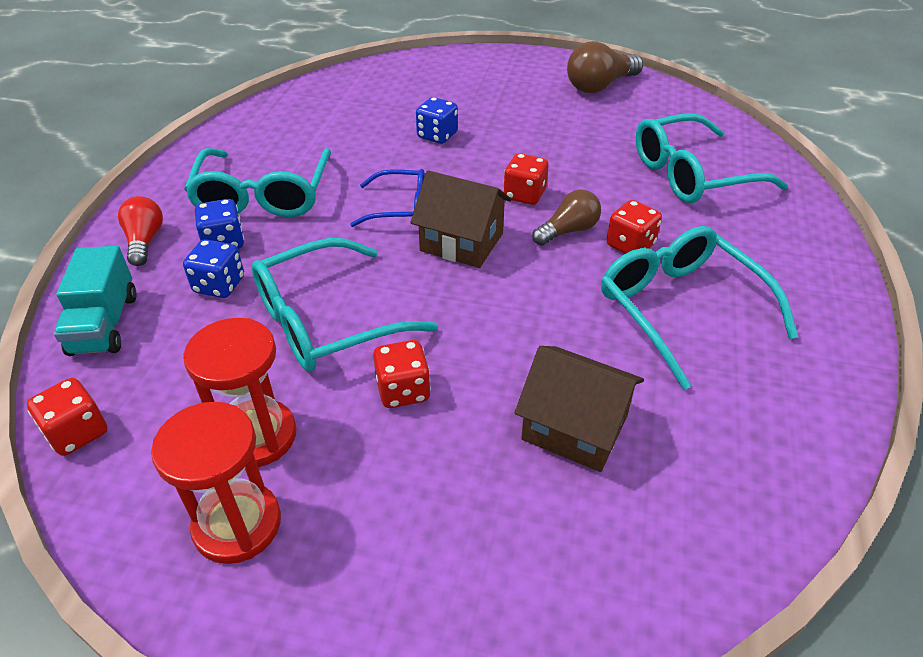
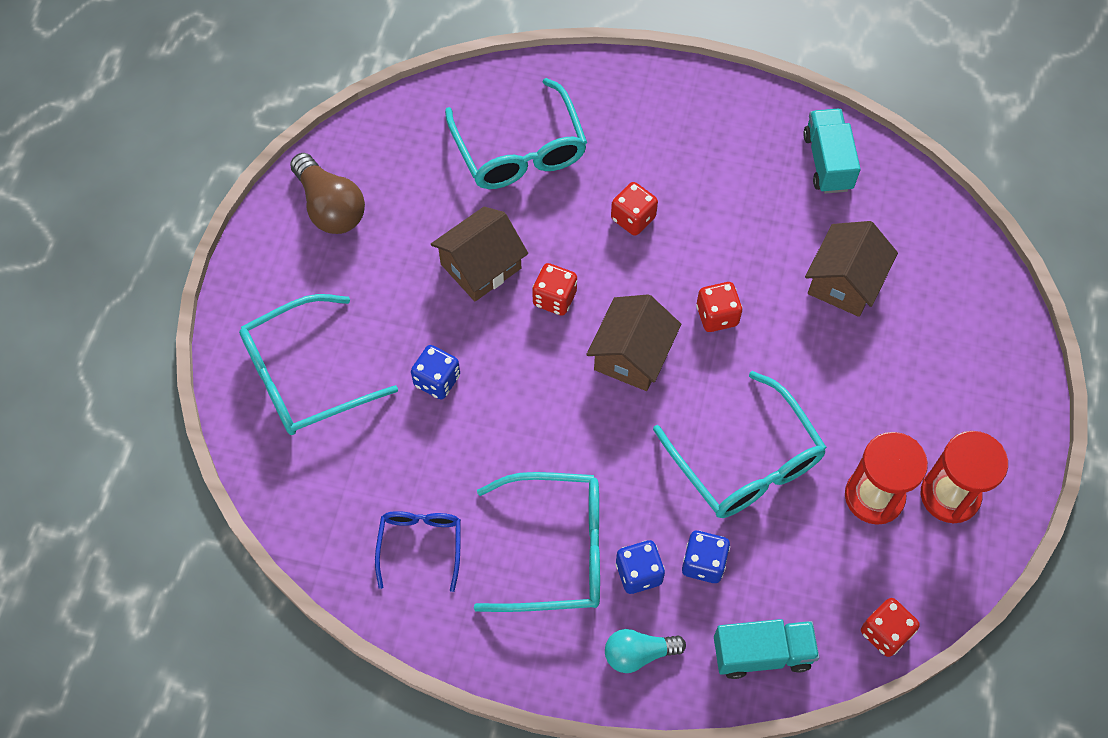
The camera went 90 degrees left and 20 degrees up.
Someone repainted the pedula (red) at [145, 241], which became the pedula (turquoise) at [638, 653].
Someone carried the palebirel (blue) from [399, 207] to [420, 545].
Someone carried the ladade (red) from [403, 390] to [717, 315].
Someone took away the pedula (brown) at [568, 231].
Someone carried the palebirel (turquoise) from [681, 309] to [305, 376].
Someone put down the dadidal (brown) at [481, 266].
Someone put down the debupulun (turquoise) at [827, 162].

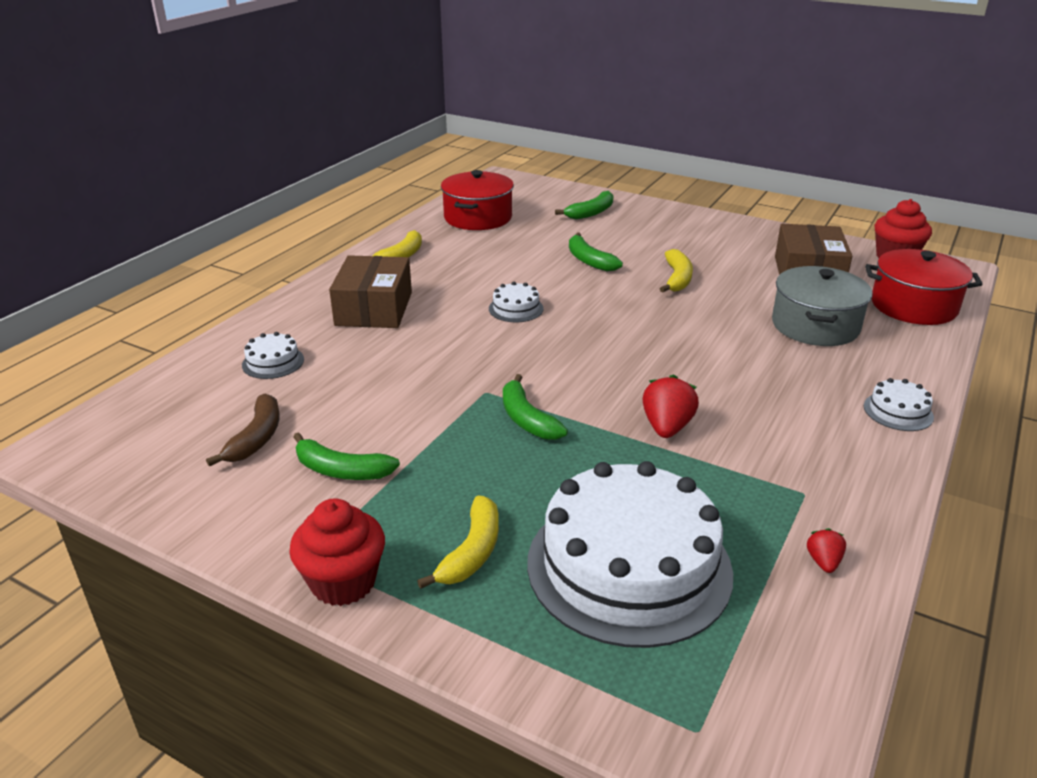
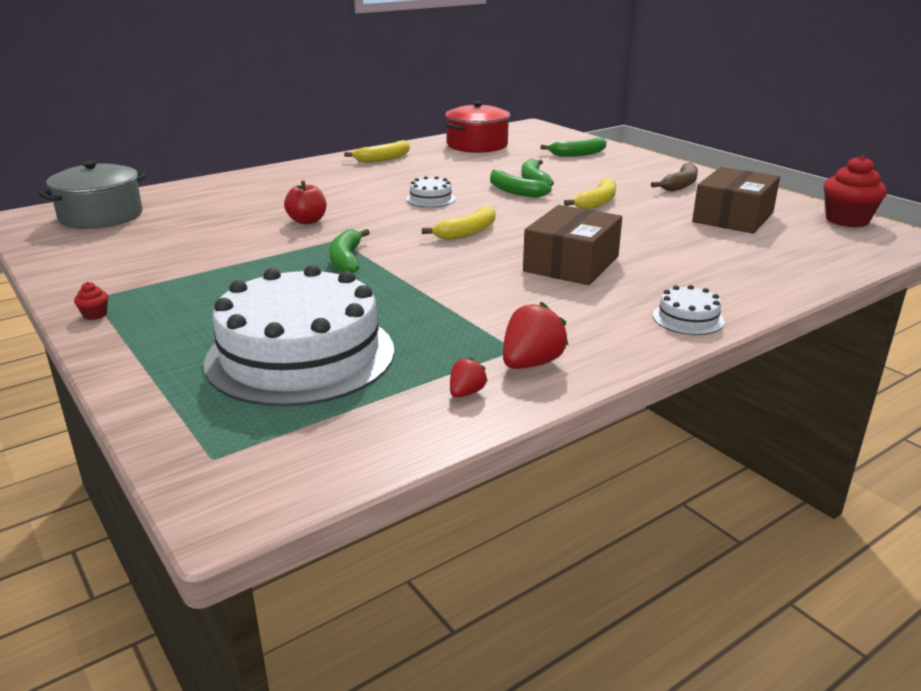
The camera went 25 degrees right and 5 degrees down.
Someone carried the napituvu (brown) from [256, 438] to [680, 185].
Someone took away the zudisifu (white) at [273, 362].
Someone scaled the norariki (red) at [343, 582] by 0.42.
Someone carried the napituvu (green) from [341, 470] to [514, 191].
Someone carried the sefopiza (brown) from [374, 309] to [571, 264].
Someone carried the napituvu (yellow) from [472, 552] to [467, 232].
Someone carried the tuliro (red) from [667, 427] to [531, 363].
Someone carried the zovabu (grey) from [815, 326] to [101, 216].
Someone took away the zovabu (red) at [913, 306].
Someone put down the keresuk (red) at [307, 221].

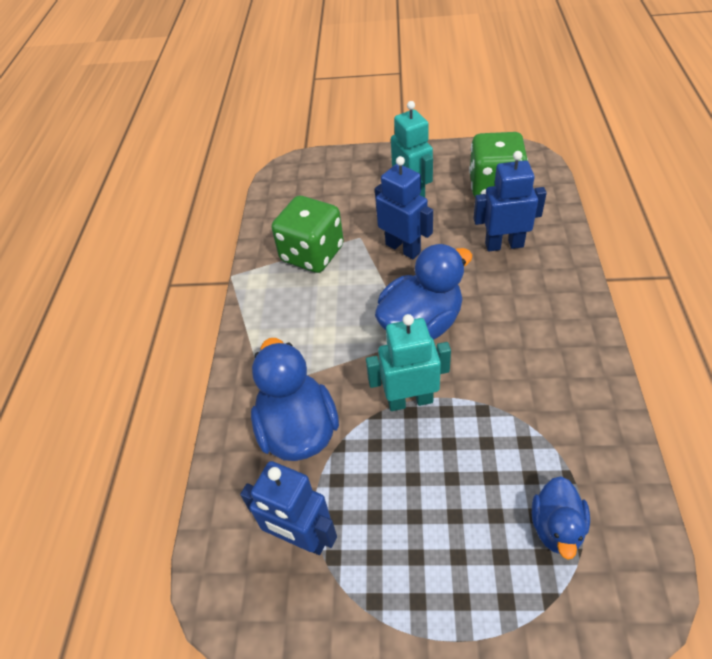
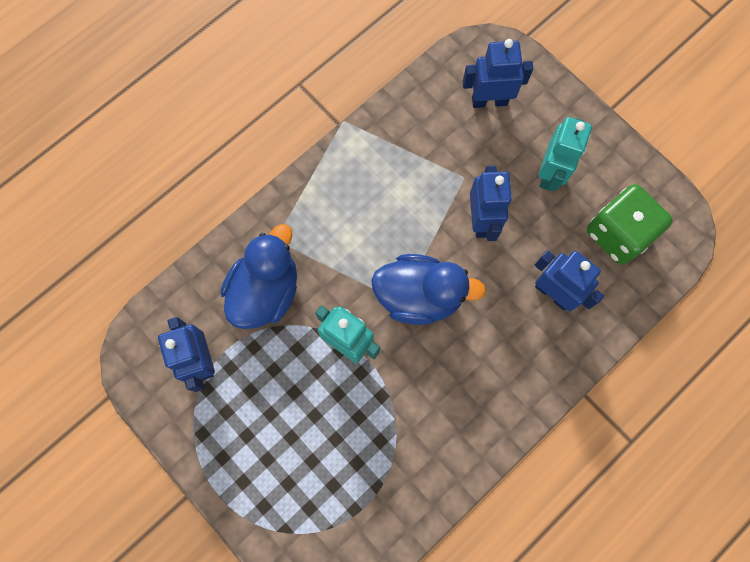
The camera went 40 degrees right and 25 degrees up.
Someone took away the ladade (green) at [312, 254].
Someone took away the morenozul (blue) at [556, 527].
Someone put down the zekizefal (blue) at [489, 101].

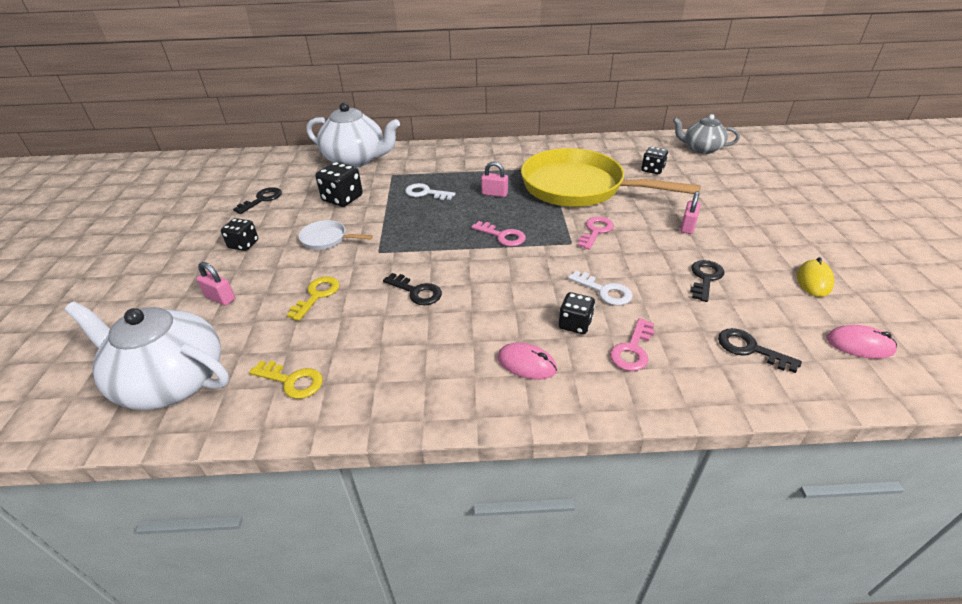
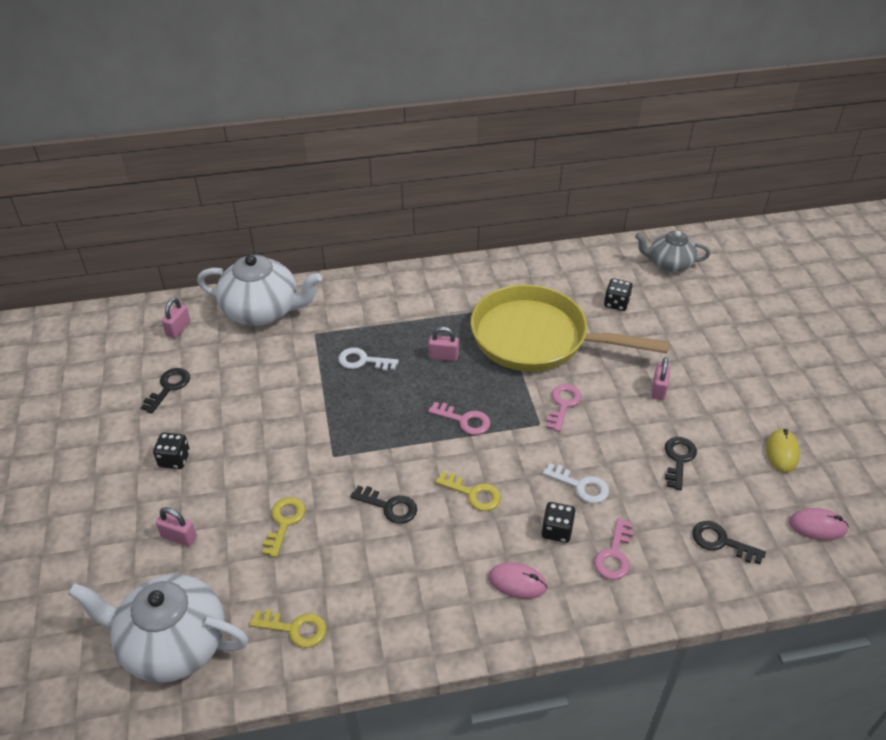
The camera went 10 degrees left and 5 degrees up.
Someone took away the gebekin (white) at [327, 239].
Someone took away the ladade (black) at [342, 199].
Someone put down the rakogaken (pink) at [178, 329].
Someone put down the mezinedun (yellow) at [473, 494].

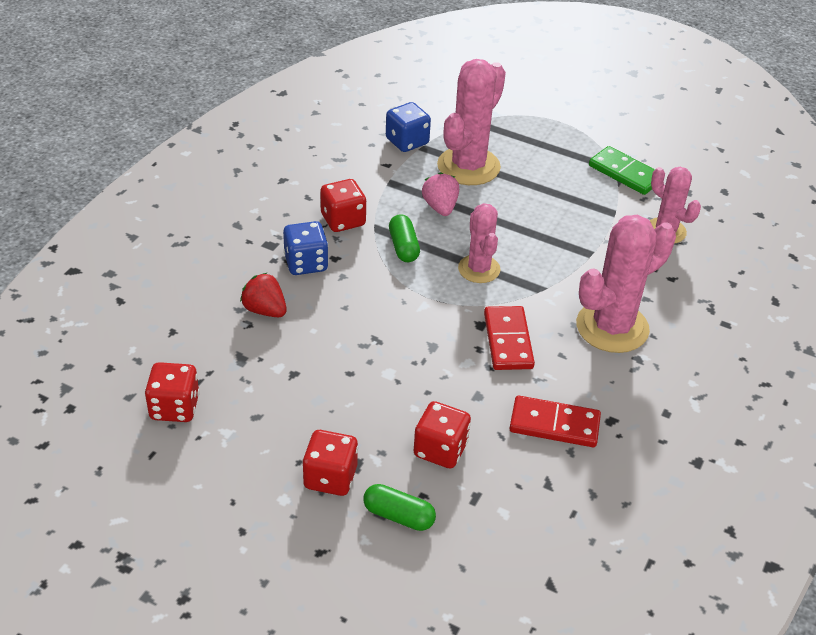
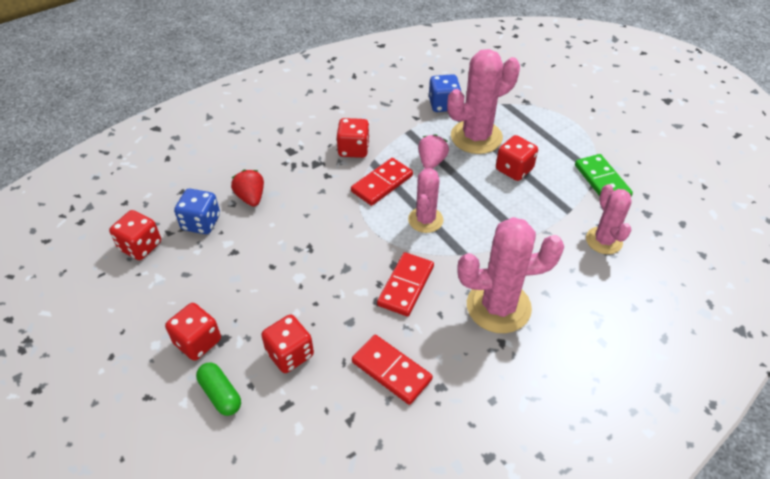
The camera went 30 degrees right and 5 degrees up.
Someone carried the ladade (blue) from [306, 263] to [201, 223].
Someone swapped the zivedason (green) at [403, 247] for the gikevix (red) at [382, 183].
Someone put down the ladade (red) at [514, 169].

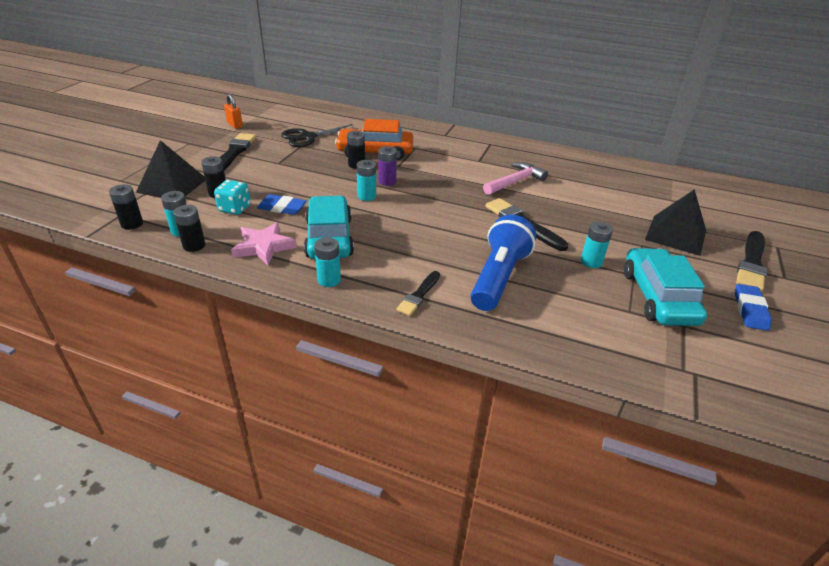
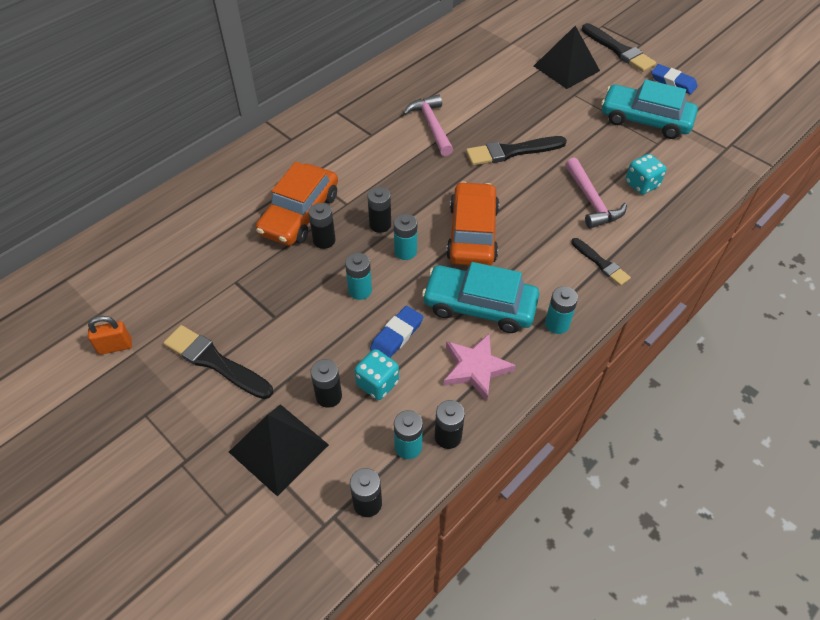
The camera went 65 degrees left and 15 degrees up.
Someone took away the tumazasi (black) at [308, 137].
Someone repainted the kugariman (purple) at [387, 181], which became the kugariman (black) at [380, 224].
Someone swapped the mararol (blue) at [498, 277] for the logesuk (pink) at [591, 201].
Someone carried the kugariman (turquoise) from [591, 262] to [360, 290].
Someone put down the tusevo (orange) at [472, 233].
Someone put down the ladade (turquoise) at [641, 184].

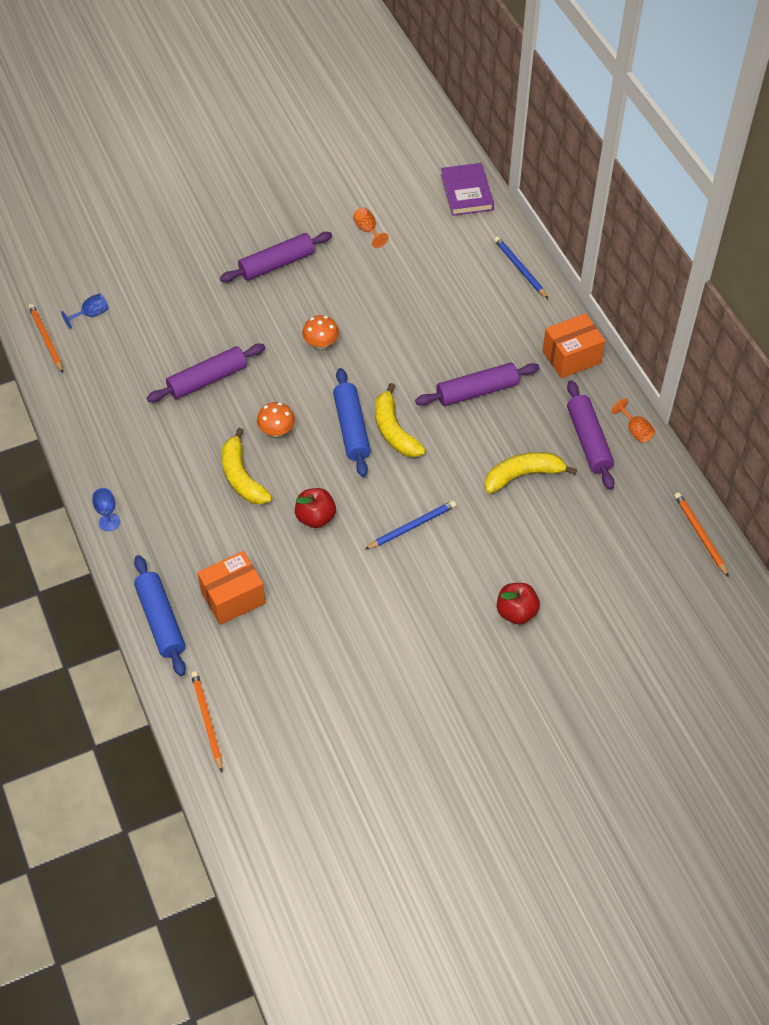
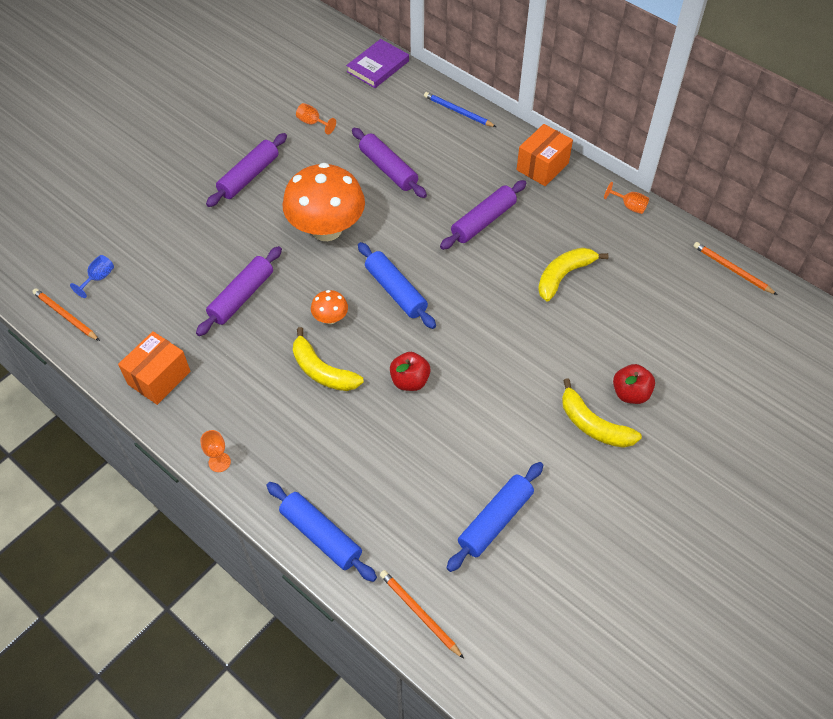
The camera went 25 degrees left and 0 degrees up.
Someone repainted the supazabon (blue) at [109, 522], which became the supazabon (orange) at [219, 462].
Someone carried the sefopiza (orange) from [233, 598] to [159, 378].
Someone scaled the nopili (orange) at [321, 344] by 2.31.
Someone took away the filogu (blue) at [412, 526].
Someone carried the napituvu (yellow) from [394, 430] to [593, 425].
Someone rotated the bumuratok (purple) at [466, 192] by 75 degrees clockwise.
Someone carried the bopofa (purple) from [588, 440] to [388, 169].
Someone put down the bopofa (blue) at [495, 520].

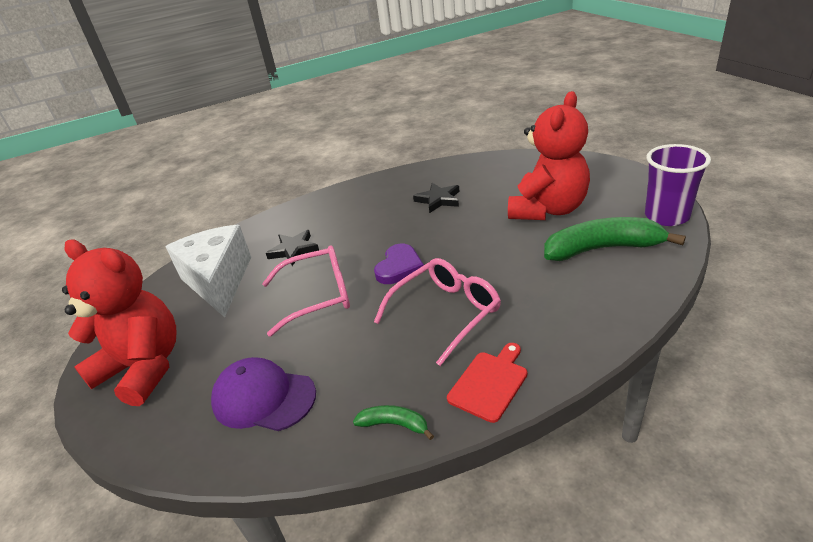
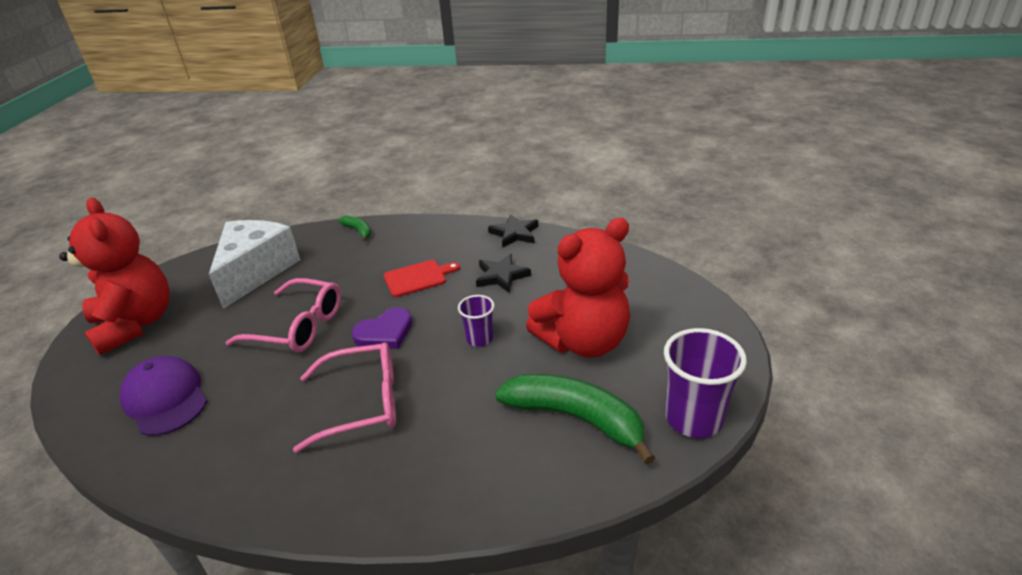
The camera went 30 degrees right and 0 degrees up.
Someone carried the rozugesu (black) from [294, 250] to [514, 233].
Someone carried the napituvu (green) from [394, 424] to [358, 231].
Someone carried the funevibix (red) from [490, 383] to [418, 278].
Someone put down the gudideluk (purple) at [479, 339].

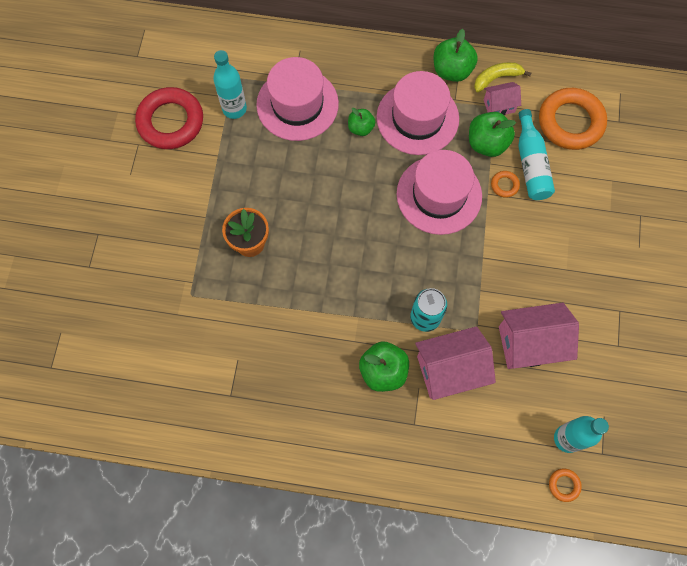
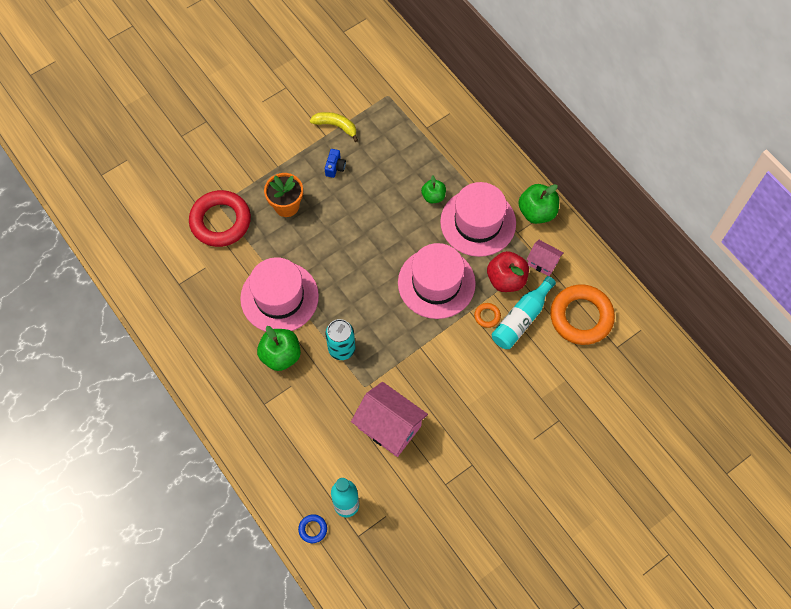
The camera went 45 degrees right and 5 degrees down.
Someone carried the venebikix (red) from [171, 122] to [220, 221].
Someone took away the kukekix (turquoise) at [234, 109].
Someone carried the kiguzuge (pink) from [297, 104] to [279, 297].
Someone took away the dadidal (pink) at [450, 370].
Someone repainted the keresuk (green) at [487, 143], which became the keresuk (red) at [506, 279].
Someone carried the napituvu (yellow) from [496, 78] to [336, 126].
Someone repainted the venebikix (orange) at [564, 485], which became the venebikix (blue) at [313, 529].
Someone put down the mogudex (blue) at [335, 167].

